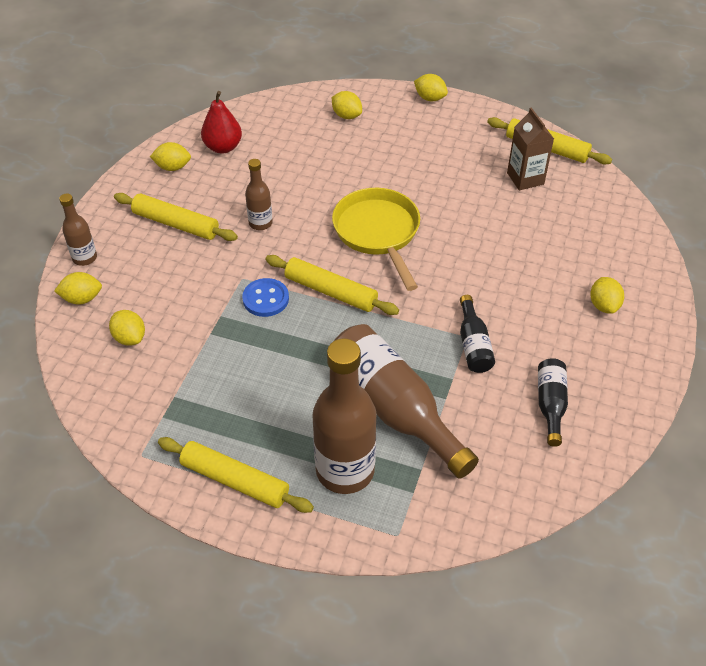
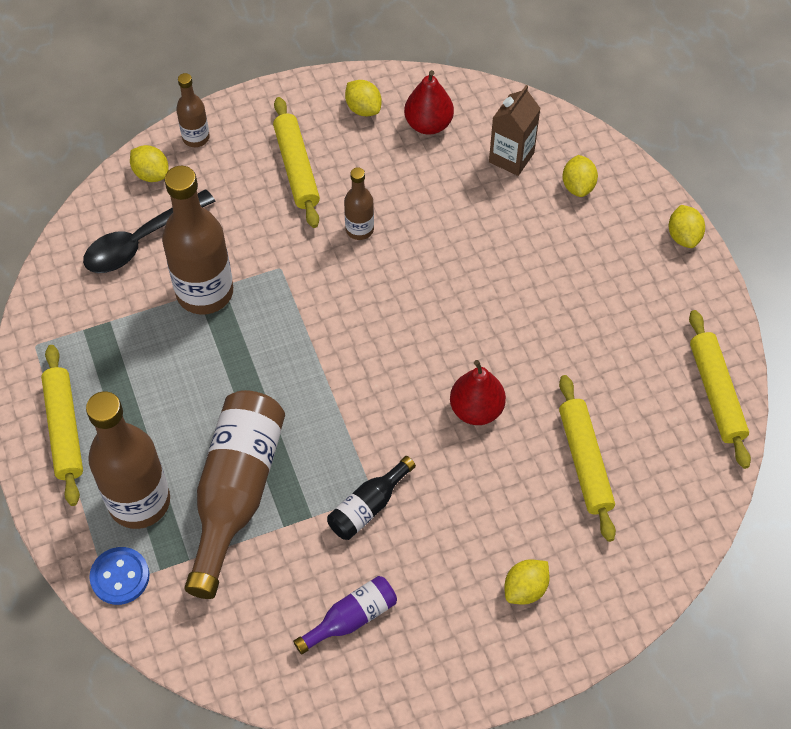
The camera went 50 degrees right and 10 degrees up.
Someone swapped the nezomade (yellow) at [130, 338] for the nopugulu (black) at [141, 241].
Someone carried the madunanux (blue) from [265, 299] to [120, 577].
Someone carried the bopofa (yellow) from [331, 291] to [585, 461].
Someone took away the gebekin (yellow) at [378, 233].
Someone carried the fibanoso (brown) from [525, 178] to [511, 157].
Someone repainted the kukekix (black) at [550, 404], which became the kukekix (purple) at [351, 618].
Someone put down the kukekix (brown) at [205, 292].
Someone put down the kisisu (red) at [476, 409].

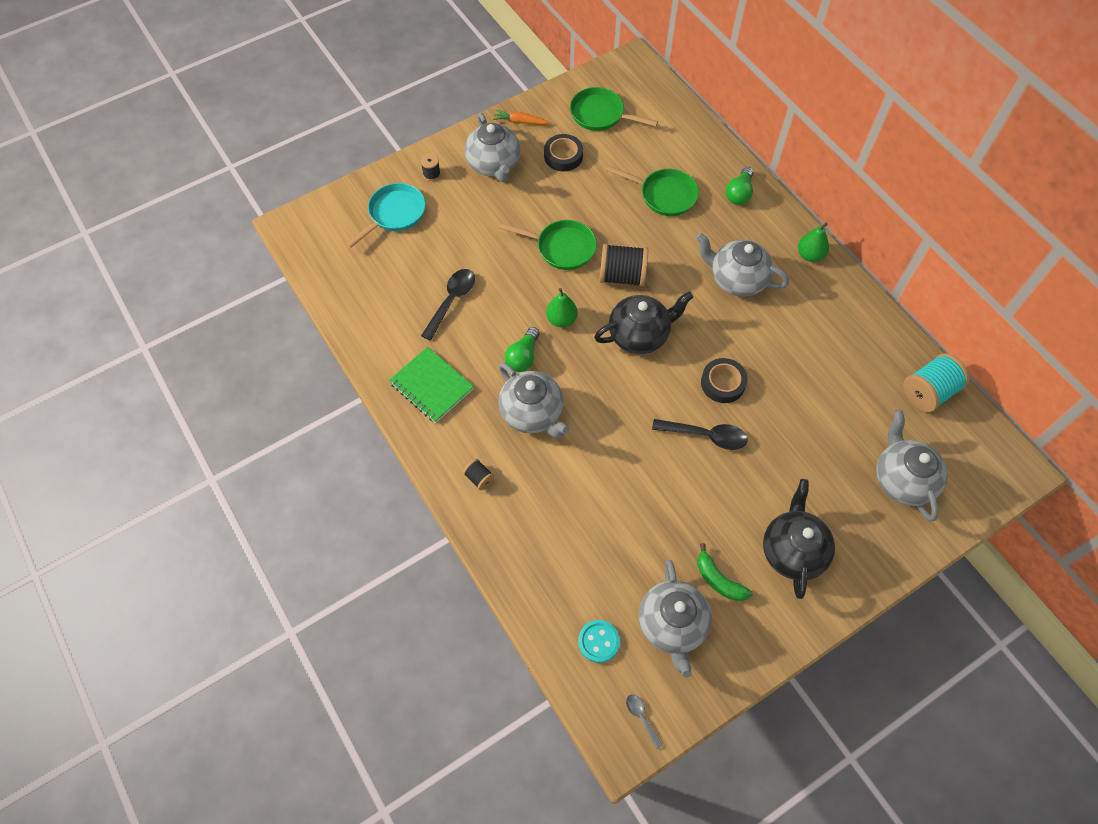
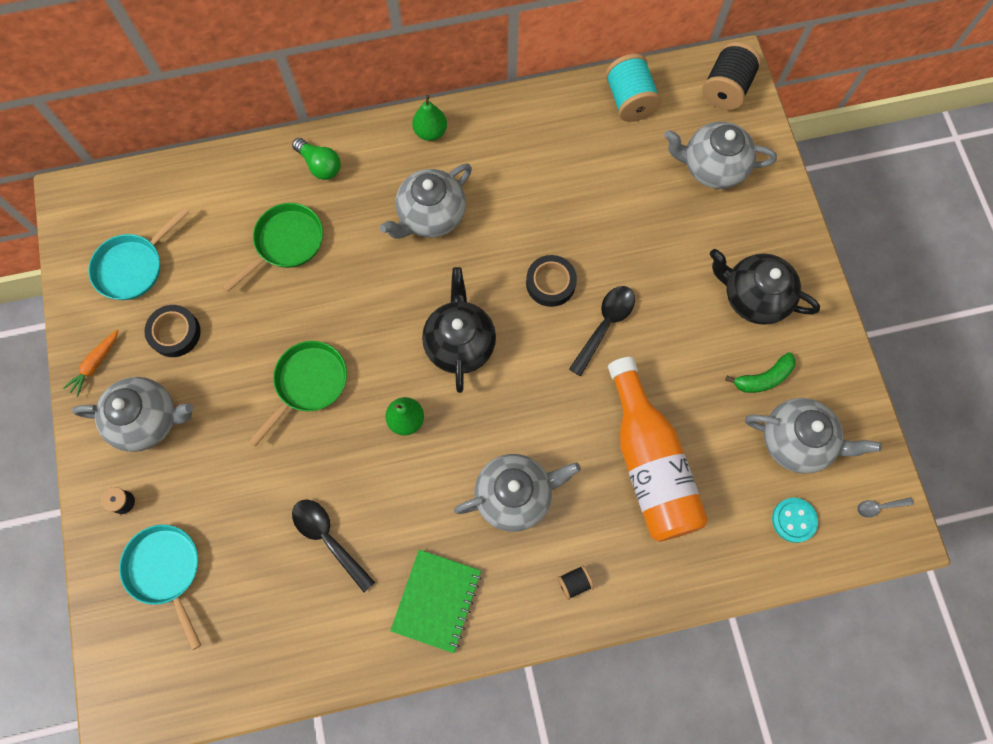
The camera went 70 degrees left and 10 degrees up.
Someone rotated the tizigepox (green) at [431, 386] by 45 degrees counterclockwise.
Someone took away the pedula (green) at [523, 357].
Someone repainted the gebekin (green) at [600, 114], which became the gebekin (turquoise) at [133, 267].
Someone carried the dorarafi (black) from [622, 276] to [726, 89].
Someone put down the kukekix (orange) at [649, 463].

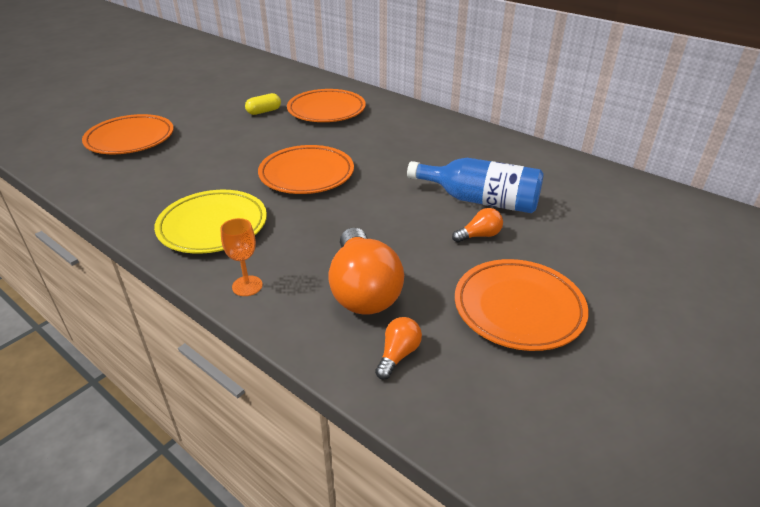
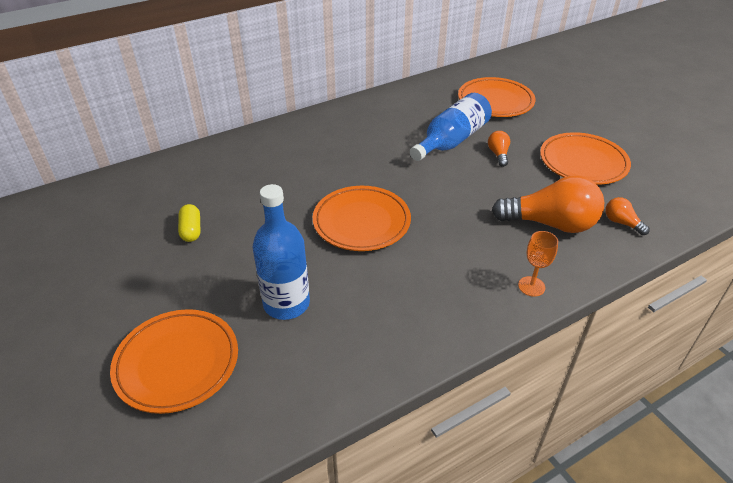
The camera went 70 degrees left and 5 degrees up.
Someone took away the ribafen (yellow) at [213, 226].
Someone carried the ribafen (orange) from [326, 110] to [495, 101].
Someone put down the kukekix (blue) at [286, 303].

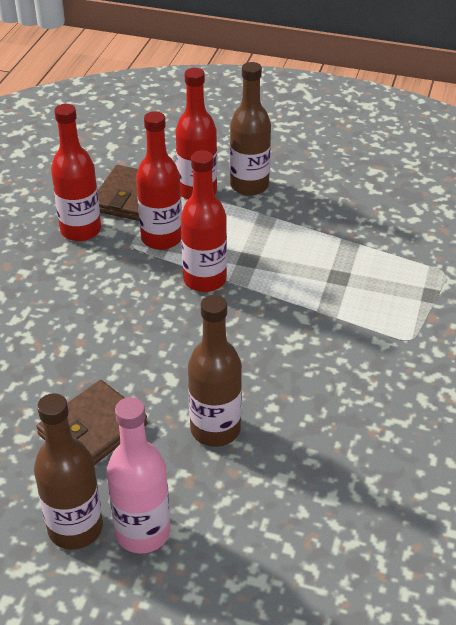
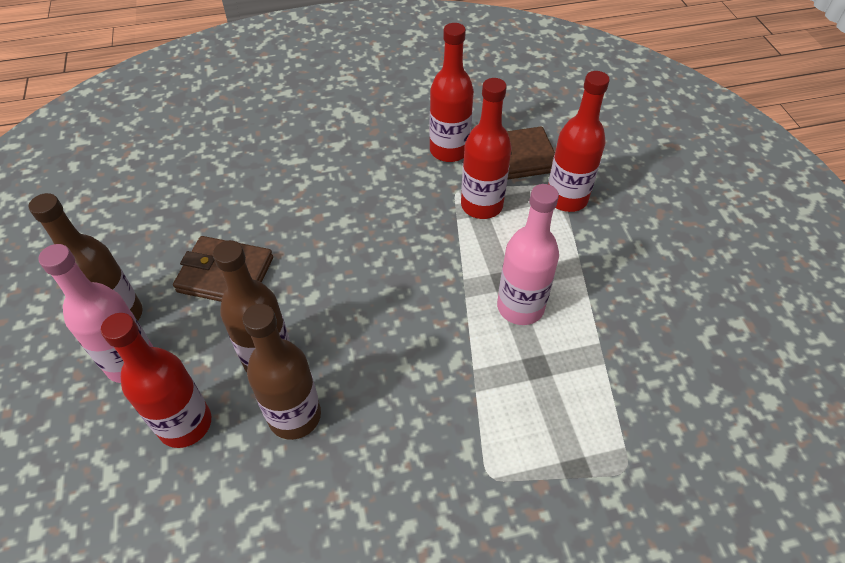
The camera went 60 degrees right and 10 degrees up.
Someone carried the kukekix (red) from [205, 280] to [185, 424].
Someone carried the kukekix (brown) from [249, 186] to [294, 416].
Someone put down the kukekix (pink) at [520, 307].

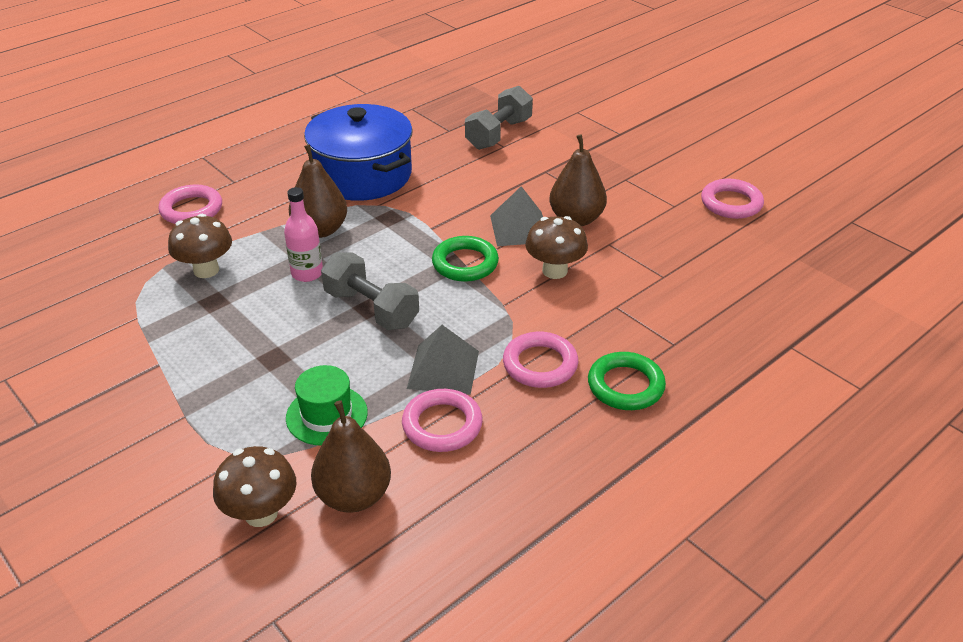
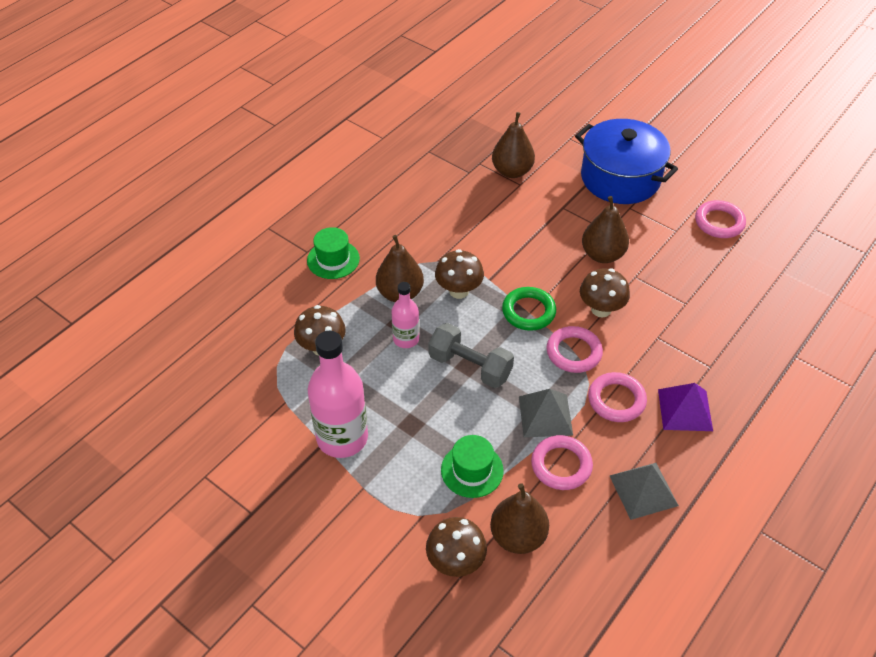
The camera went 10 degrees left and 10 degrees up.
Someone carried the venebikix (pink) from [191, 209] to [573, 352].
Someone carried the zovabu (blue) from [362, 175] to [620, 178].
Someone swapped the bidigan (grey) at [499, 134] for the kisisu (brown) at [512, 171].
Someone carried the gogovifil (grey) from [519, 228] to [643, 490].
Someone swapped the venebikix (green) at [625, 386] for the gogovifil (purple) at [685, 410].
Someone put down the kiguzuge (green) at [333, 259].
Someone put down the kukekix (pink) at [342, 438].
Someone put down the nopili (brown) at [458, 291].

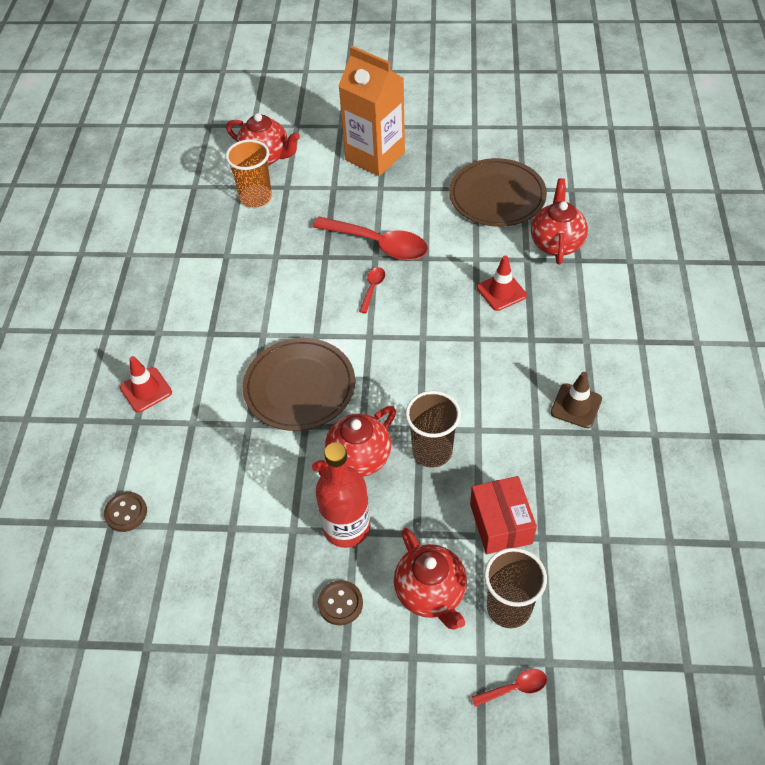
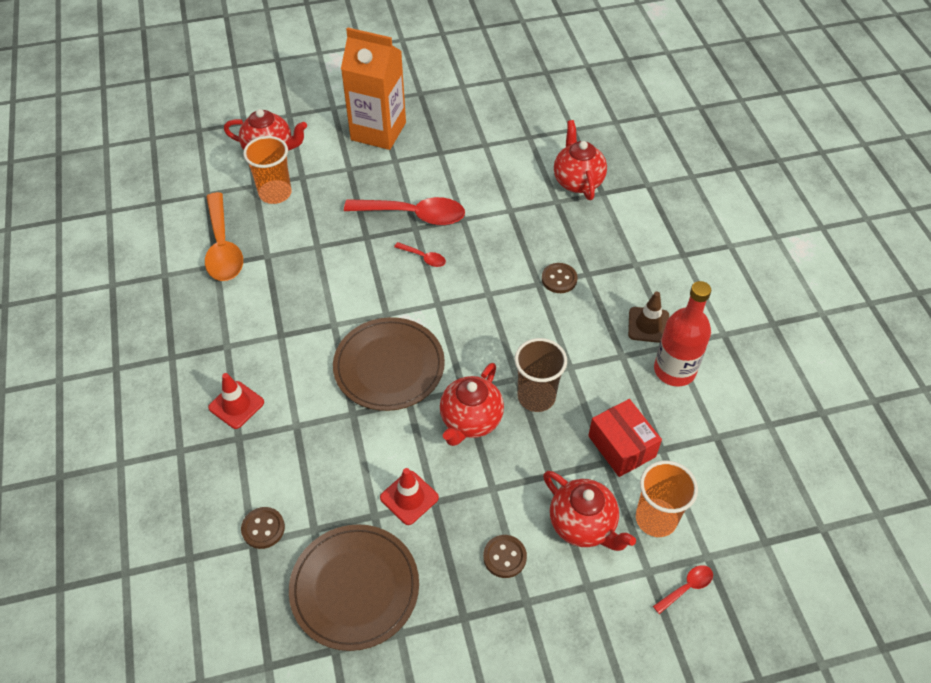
The camera went 20 degrees left and 0 degrees up.
Someone carried the kukekix (red) from [346, 527] to [674, 370].
Someone rotated the nopugulu (red) at [372, 288] by 120 degrees clockwise.
Someone carried the ribafen (brown) from [497, 196] to [354, 588].
Someone carried the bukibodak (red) from [501, 291] to [409, 497].
Someone repainted the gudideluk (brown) at [509, 607], which became the gudideluk (orange) at [656, 519].
Someone put down the nopugulu (orange) at [223, 247].
Someone put down the madunanux (brown) at [559, 279].

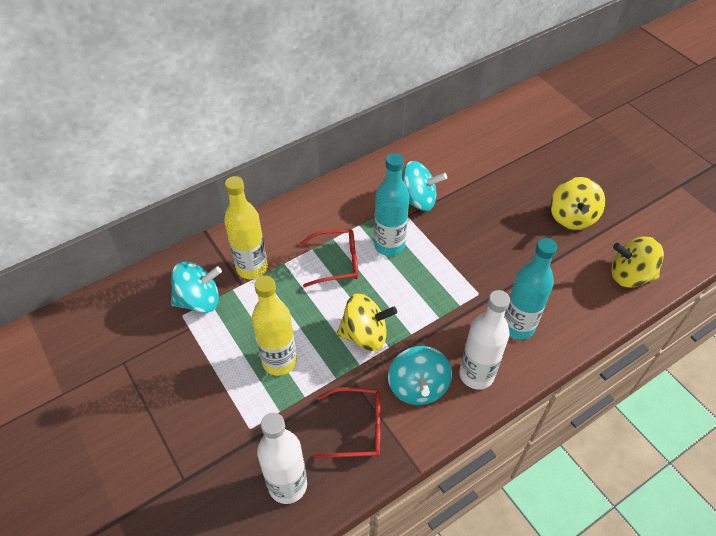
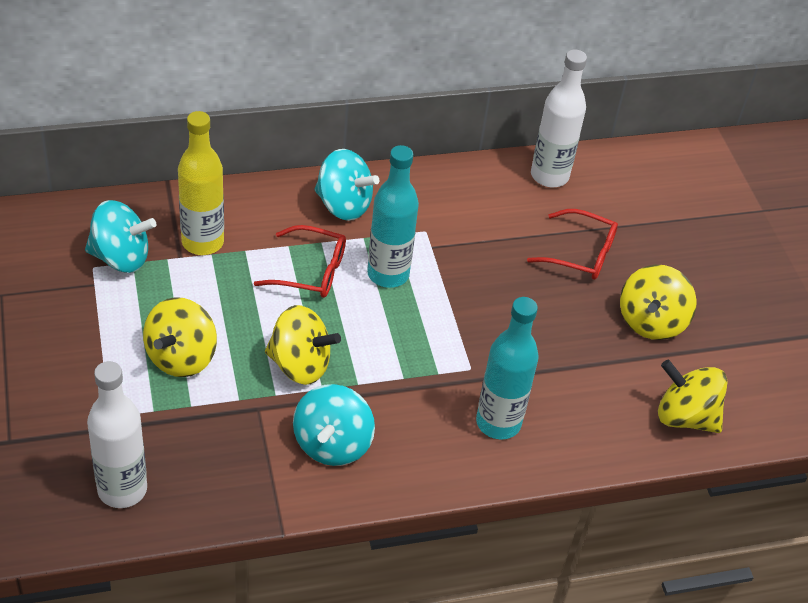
The camera went 15 degrees right and 5 degrees down.
Someone swapped the kukekix (yellow) at [279, 361] for the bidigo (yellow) at [181, 357].
Someone carried the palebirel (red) from [357, 428] to [580, 253].
Someone carried the bidigo (turquoise) from [417, 200] to [343, 205].
Someone carried the kukekix (white) from [476, 374] to [549, 176].

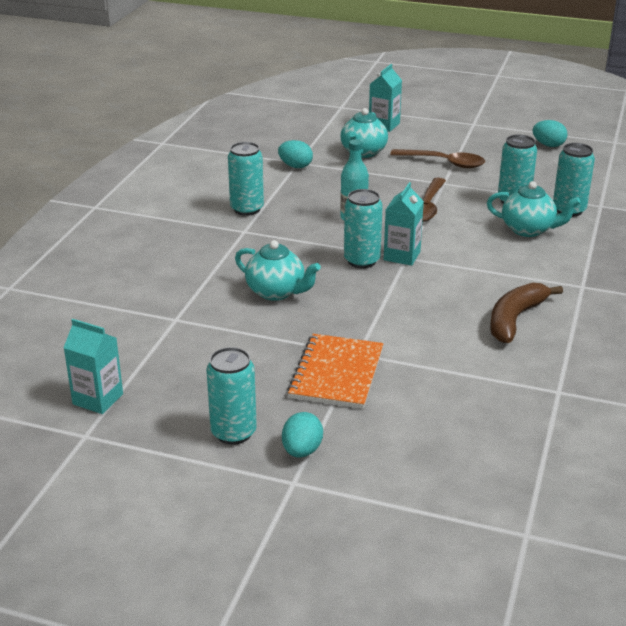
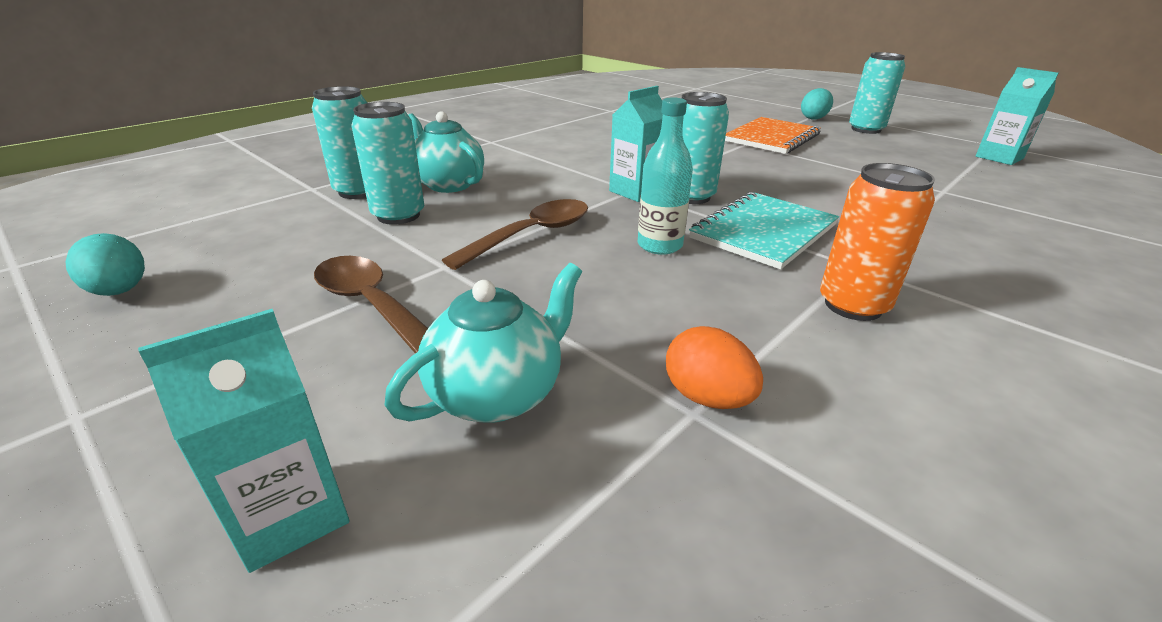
The camera went 155 degrees left and 0 degrees up.
Someone repainted the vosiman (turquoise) at [247, 209], which became the vosiman (orange) at [853, 305].
Someone took away the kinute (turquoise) at [277, 292].
Someone repainted the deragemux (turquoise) at [295, 166], which became the deragemux (orange) at [707, 397].
Someone took away the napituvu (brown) at [515, 319].
Someone put down the tizigepox (turquoise) at [764, 232].

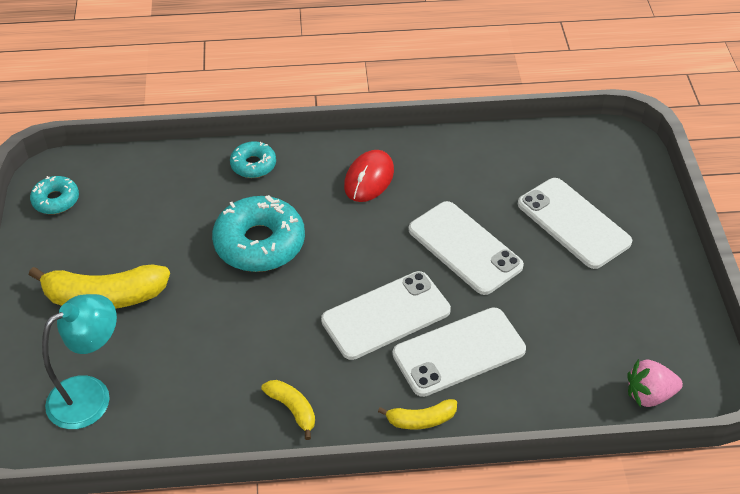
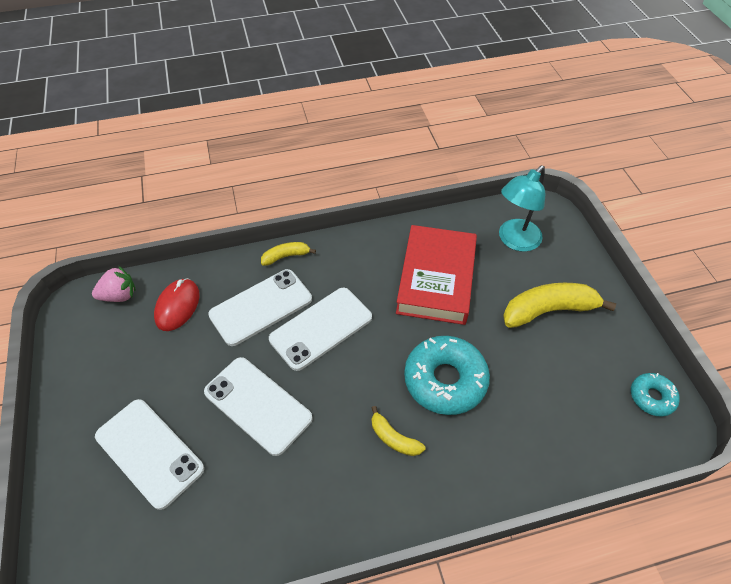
The camera went 170 degrees right and 5 degrees up.
Someone took away the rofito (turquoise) at [253, 165].
Someone carried the napituvu (yellow) from [292, 409] to [394, 438].
Someone carried the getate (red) from [369, 179] to [177, 306].
Someone put down the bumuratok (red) at [436, 279].

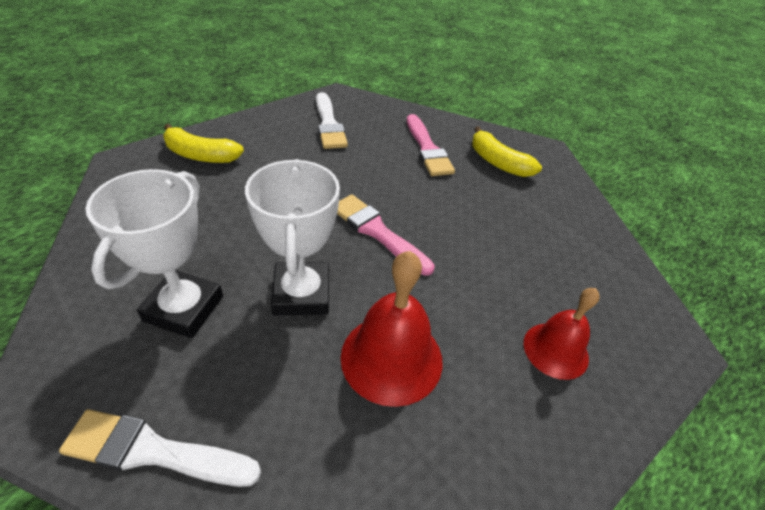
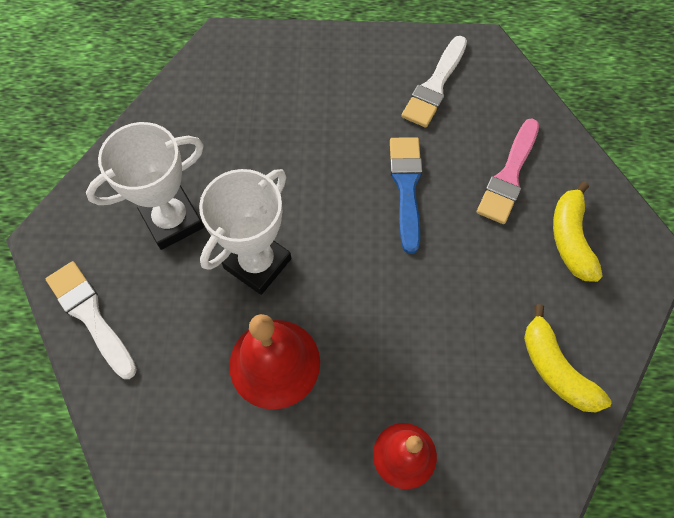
The camera went 45 degrees right and 20 degrees up.
Someone carried the napituvu (yellow) from [201, 155] to [555, 369].
Someone took away the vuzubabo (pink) at [377, 232].
Someone put down the vuzubabo (blue) at [406, 187].

